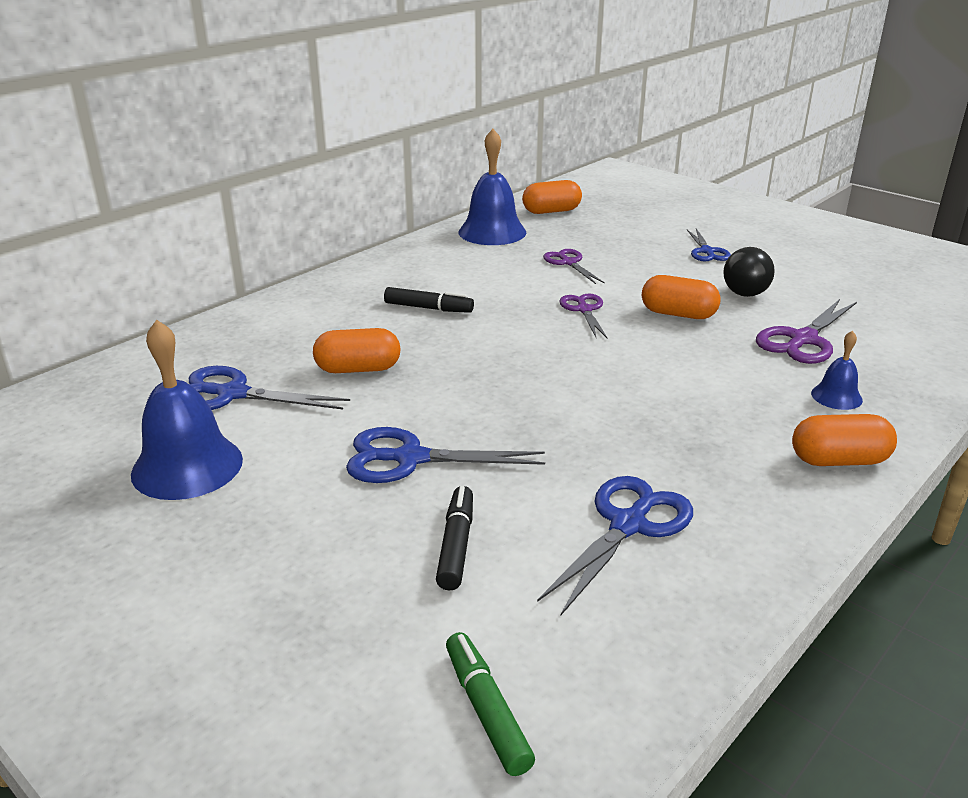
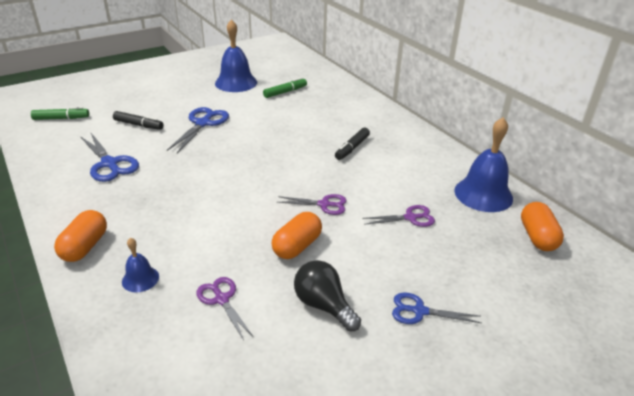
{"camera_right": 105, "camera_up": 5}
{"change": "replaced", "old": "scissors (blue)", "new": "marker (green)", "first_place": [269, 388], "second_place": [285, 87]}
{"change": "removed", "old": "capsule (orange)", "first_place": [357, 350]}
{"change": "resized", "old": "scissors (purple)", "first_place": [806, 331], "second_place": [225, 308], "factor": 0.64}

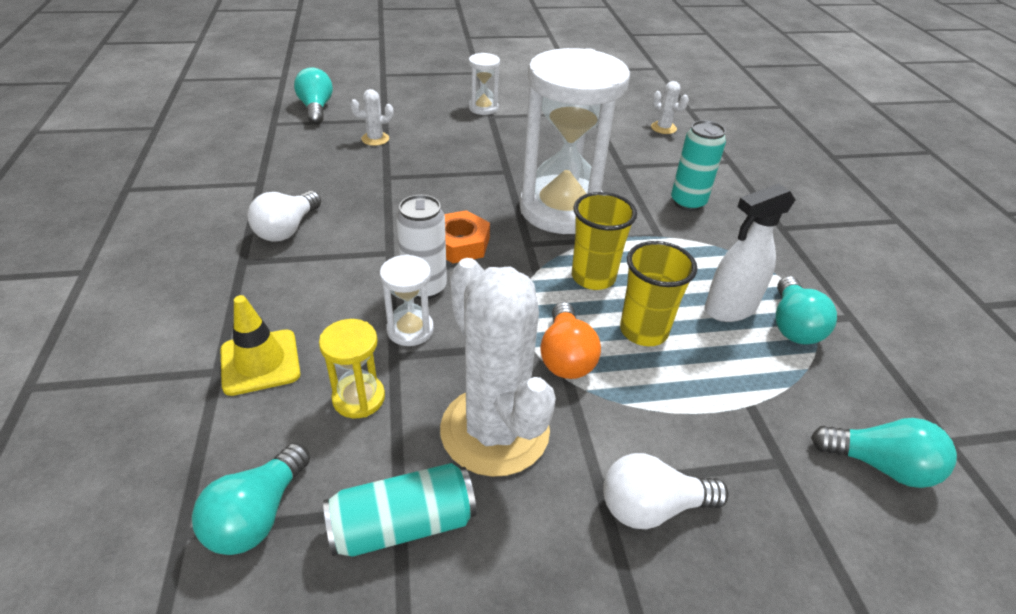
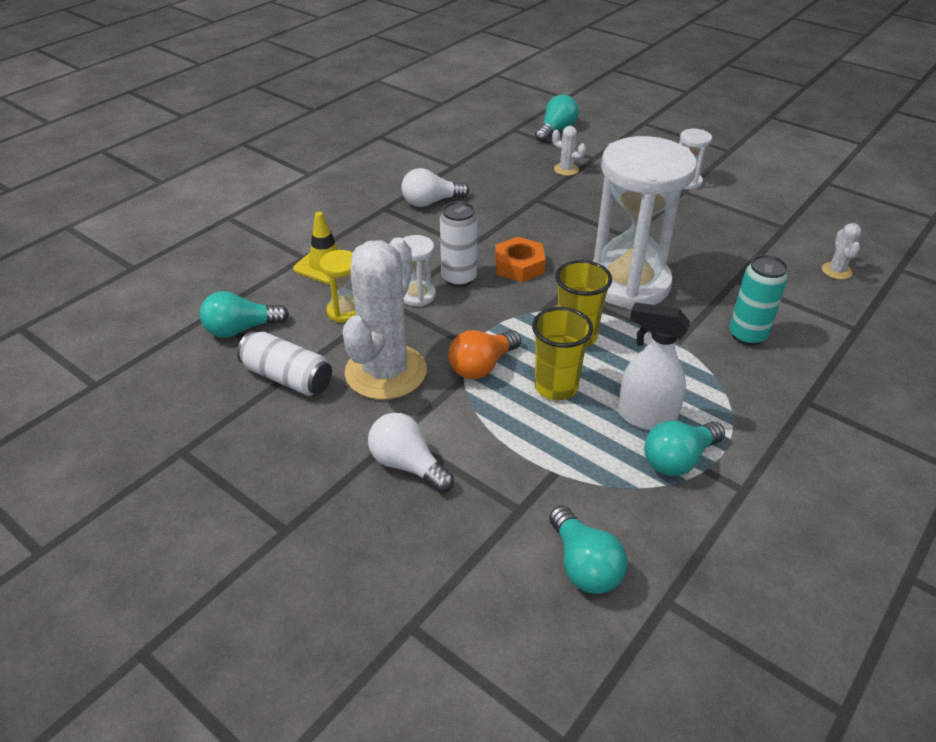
{"camera_right": 50, "camera_up": 0}
{"change": "recoloured", "old": "can (turquoise)", "new": "can (white)", "first_place": [400, 510], "second_place": [284, 363]}

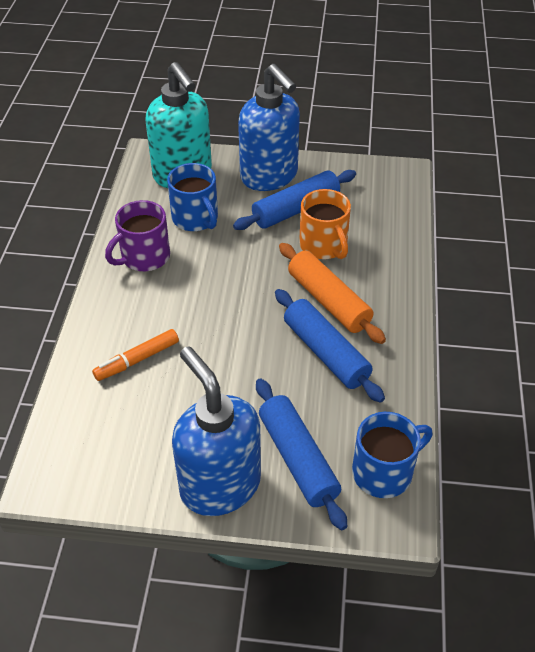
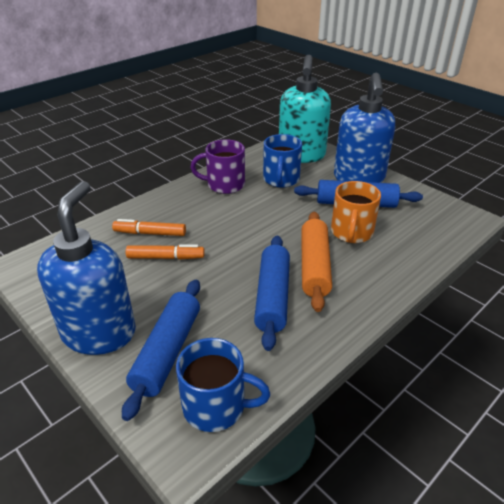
{"camera_right": 40, "camera_up": -10}
{"change": "added", "new": "marker (orange)", "second_place": [165, 252]}

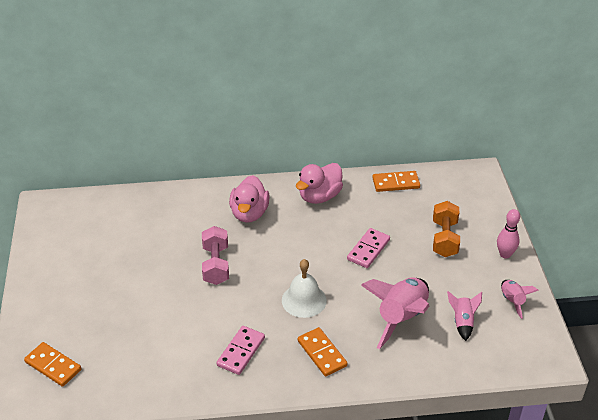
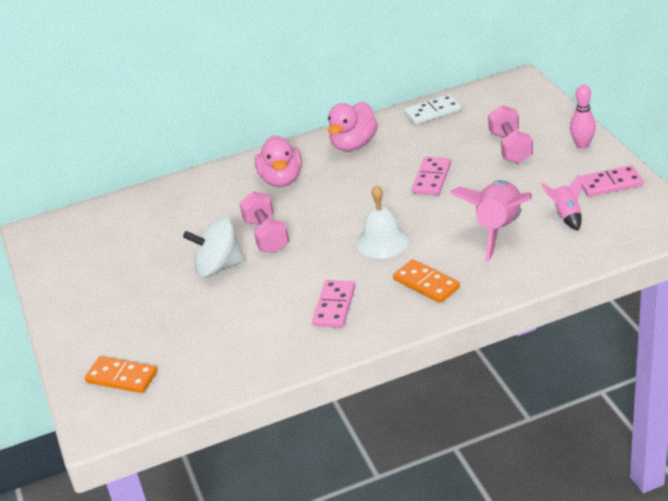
{"camera_right": -10, "camera_up": -5}
{"change": "recoloured", "old": "domino (orange)", "new": "domino (white)", "first_place": [396, 181], "second_place": [432, 109]}
{"change": "recoloured", "old": "dumbbell (orange)", "new": "dumbbell (pink)", "first_place": [446, 229], "second_place": [510, 134]}
{"change": "replaced", "old": "rocket (pink)", "new": "domino (pink)", "first_place": [520, 299], "second_place": [611, 181]}
{"change": "added", "new": "spinning top (white)", "second_place": [214, 247]}

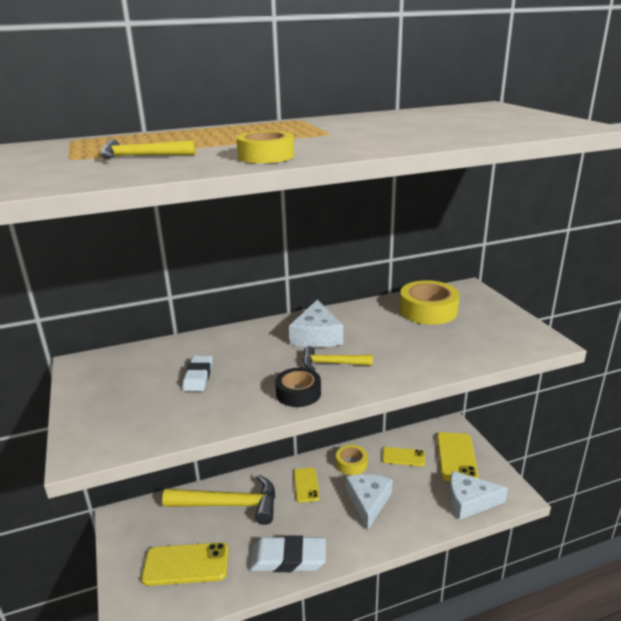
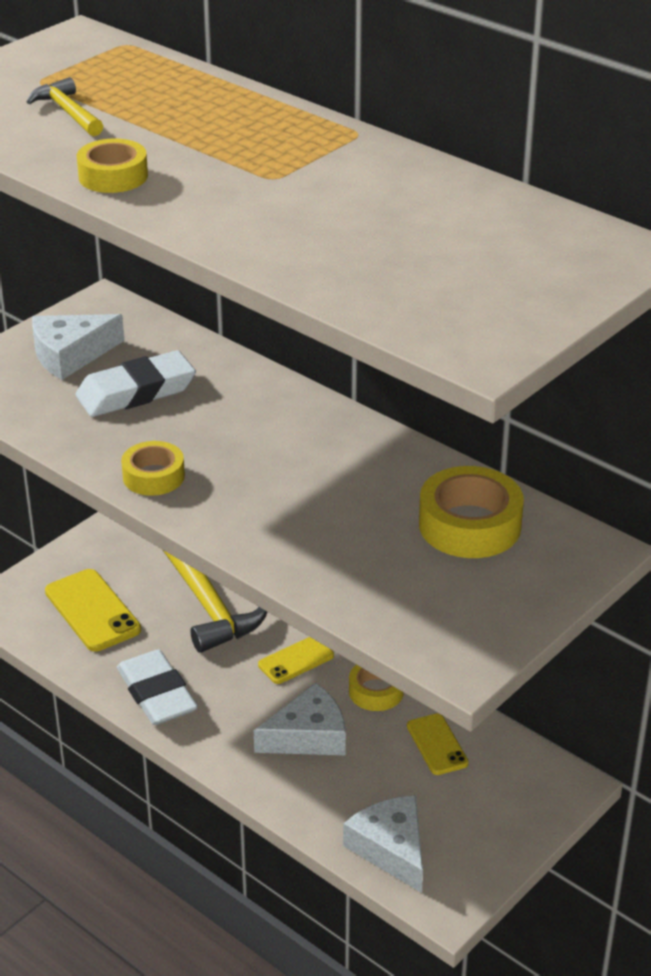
{"camera_right": 60, "camera_up": 10}
{"change": "resized", "old": "eraser (white)", "first_place": [198, 373], "second_place": [135, 383], "factor": 1.67}
{"change": "recoloured", "old": "tape (black)", "new": "tape (yellow)", "first_place": [298, 387], "second_place": [153, 468]}
{"change": "moved", "old": "cheese (white)", "first_place": [316, 323], "second_place": [78, 347]}
{"change": "removed", "old": "hammer (yellow)", "first_place": [338, 358]}
{"change": "removed", "old": "phone (yellow)", "first_place": [458, 456]}

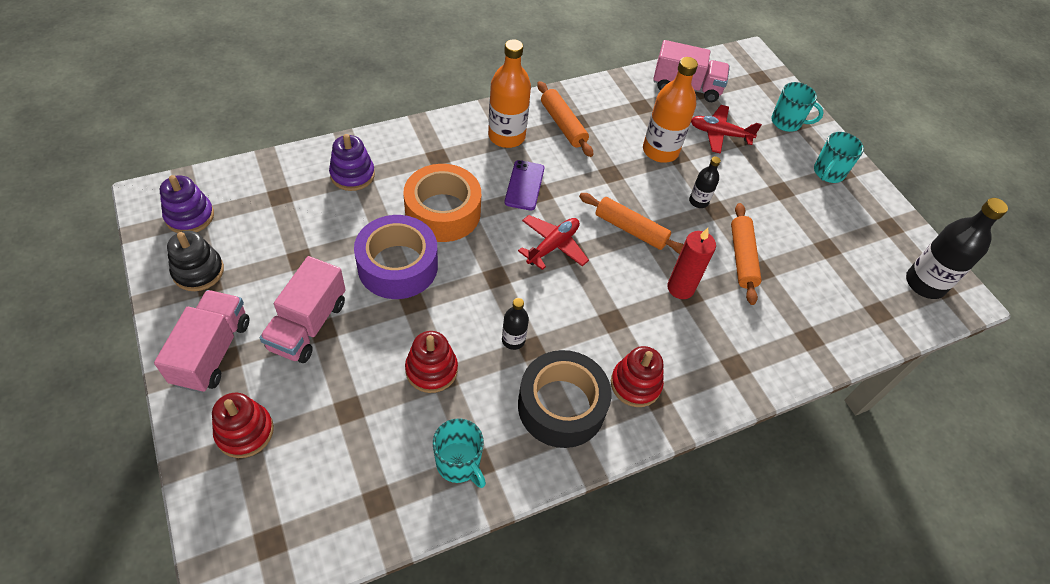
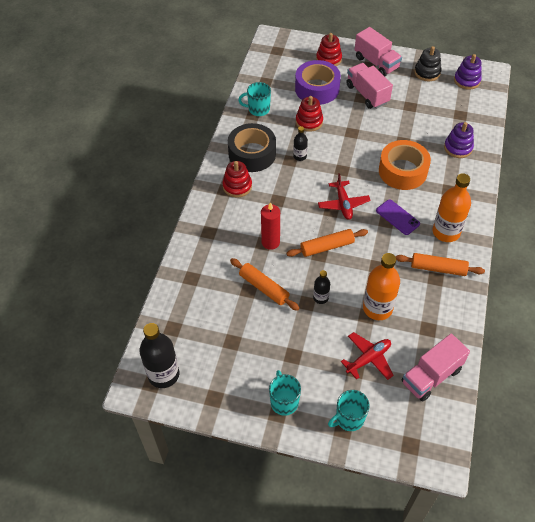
{"camera_right": 135, "camera_up": 0}
{"change": "moved", "old": "tape (purple)", "first_place": [396, 257], "second_place": [318, 82]}

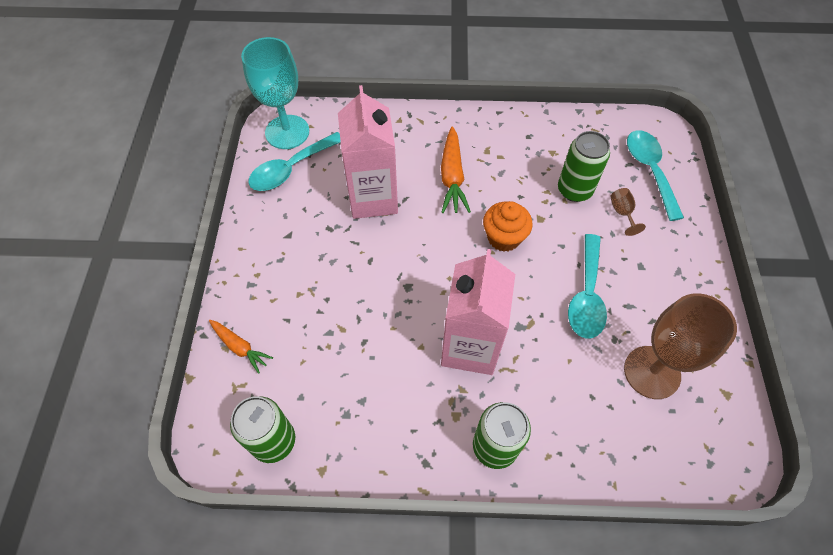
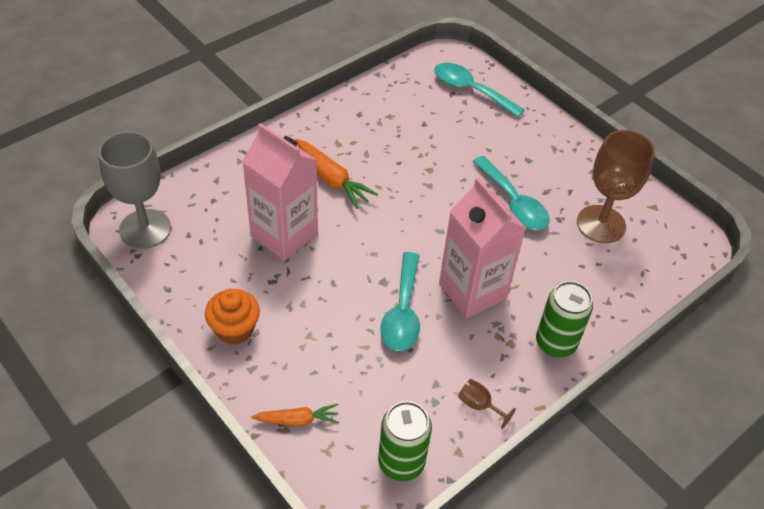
{"camera_right": -45, "camera_up": -10}
{"change": "recoloured", "old": "goblet (turquoise)", "new": "goblet (grey)", "first_place": [275, 93], "second_place": [134, 190]}
{"change": "moved", "old": "spoon (turquoise)", "first_place": [294, 161], "second_place": [400, 301]}
{"change": "moved", "old": "cupcake (orange)", "first_place": [507, 226], "second_place": [232, 317]}
{"change": "removed", "old": "can (green)", "first_place": [584, 166]}
{"change": "moved", "old": "goblet (brown)", "first_place": [628, 212], "second_place": [487, 404]}

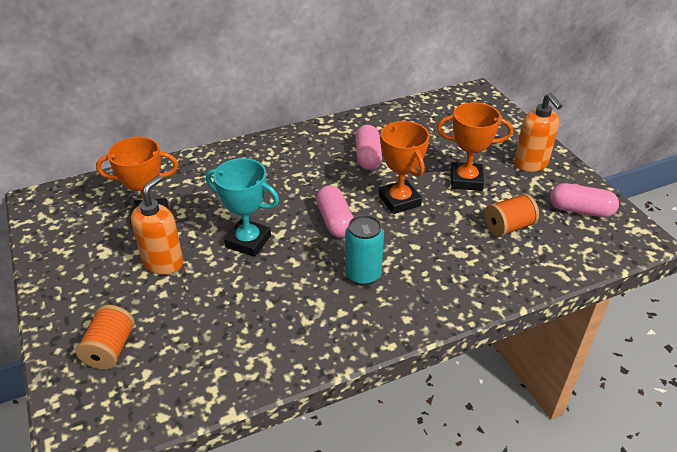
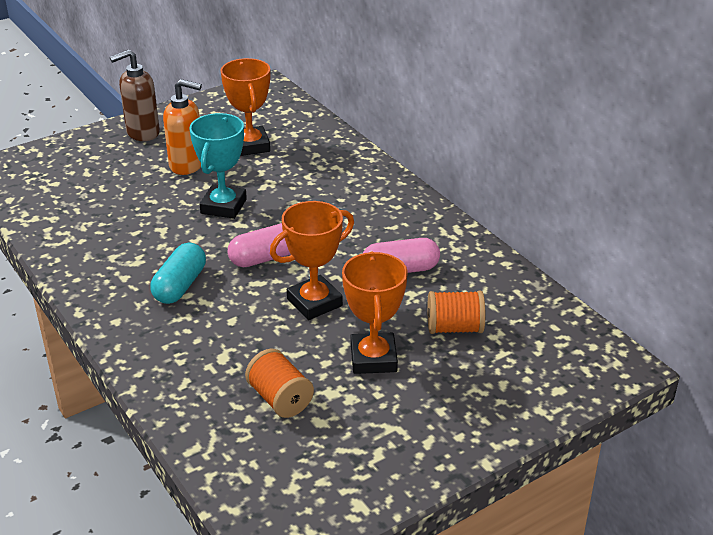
{"camera_right": 80, "camera_up": -5}
{"change": "moved", "old": "spool (orange)", "first_place": [105, 337], "second_place": [456, 312]}
{"change": "replaced", "old": "can (turquoise)", "new": "capsule (turquoise)", "first_place": [364, 250], "second_place": [178, 273]}
{"change": "removed", "old": "soap dispenser (orange)", "first_place": [538, 132]}
{"change": "removed", "old": "capsule (pink)", "first_place": [584, 200]}
{"change": "added", "new": "soap dispenser (brown)", "second_place": [135, 95]}

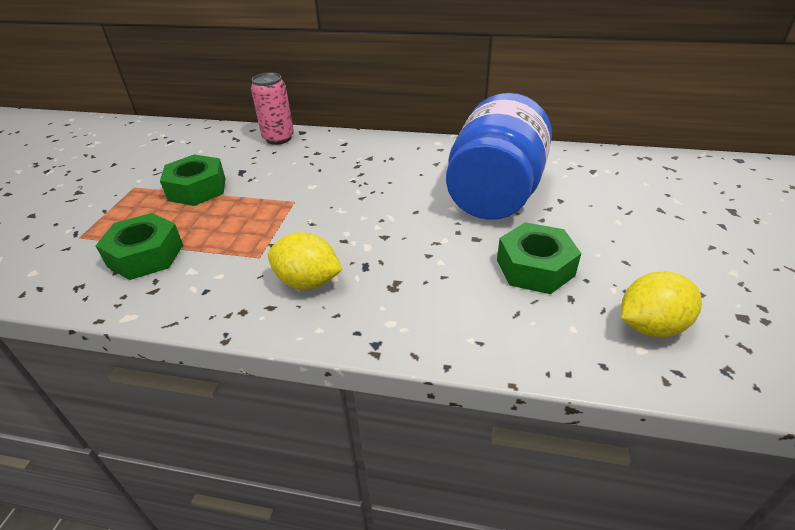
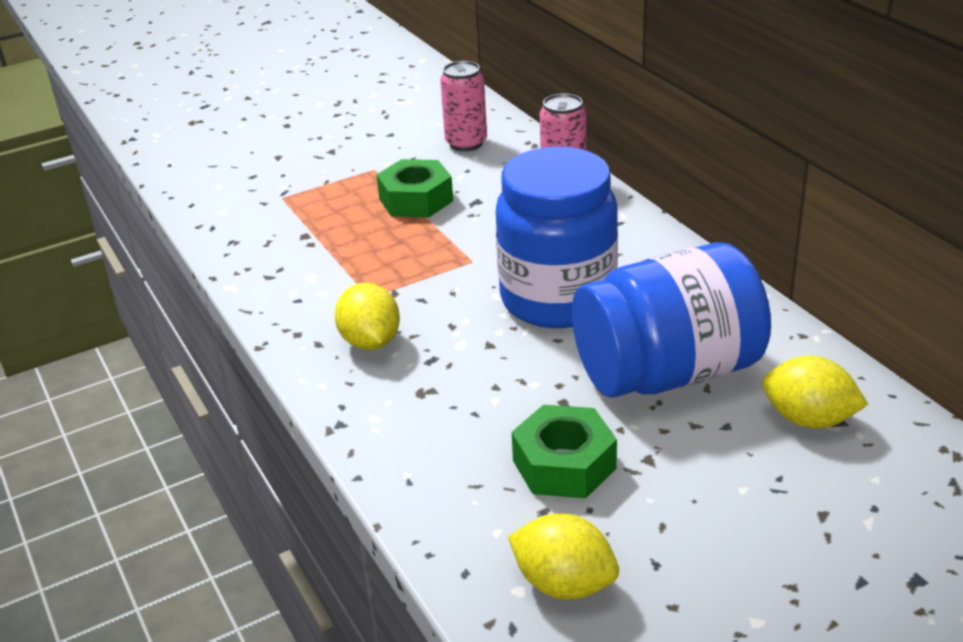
{"camera_right": 50, "camera_up": -5}
{"change": "removed", "old": "nut (green)", "first_place": [139, 246]}
{"change": "added", "new": "can (pink)", "second_place": [463, 106]}
{"change": "added", "new": "jar (blue)", "second_place": [557, 237]}
{"change": "added", "new": "lemon (yellow)", "second_place": [815, 392]}

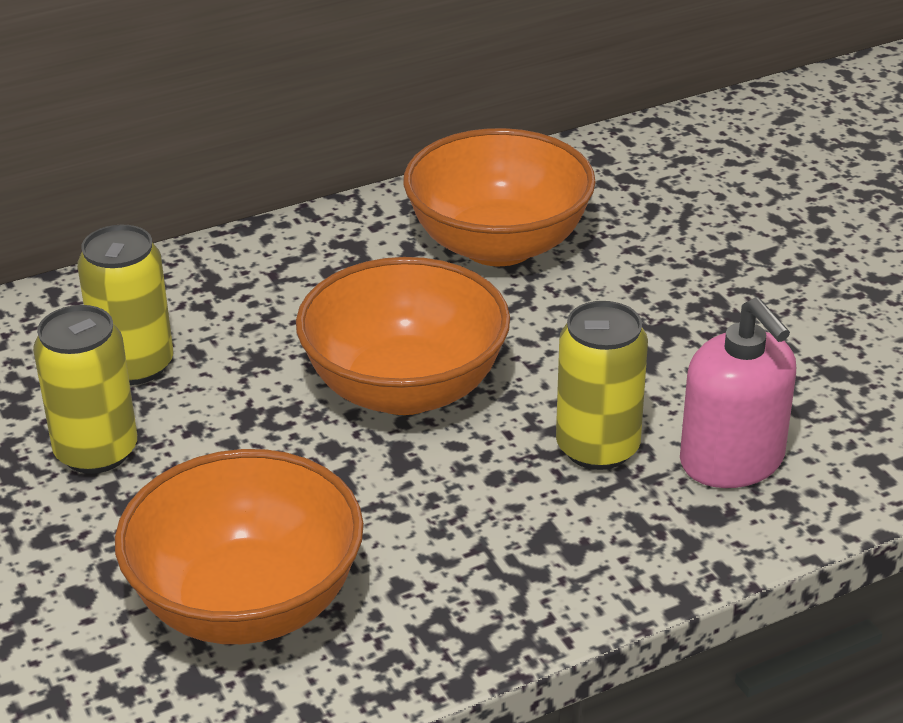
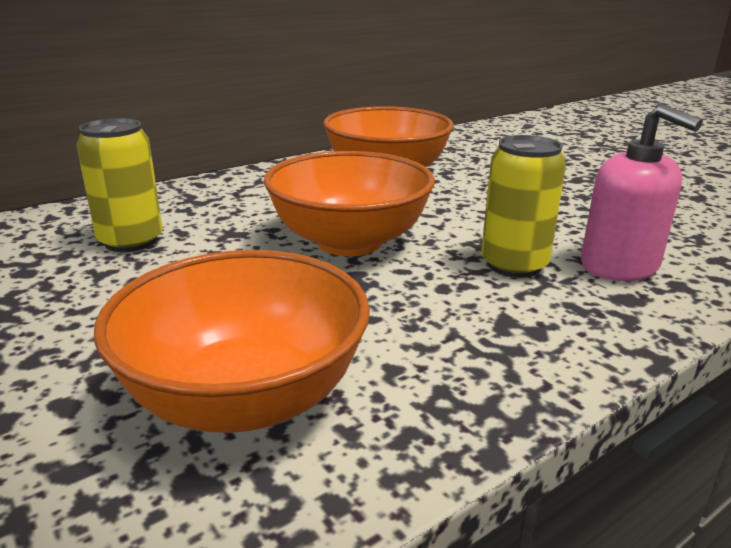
{"camera_right": -10, "camera_up": -10}
{"change": "removed", "old": "can (yellow)", "first_place": [85, 389]}

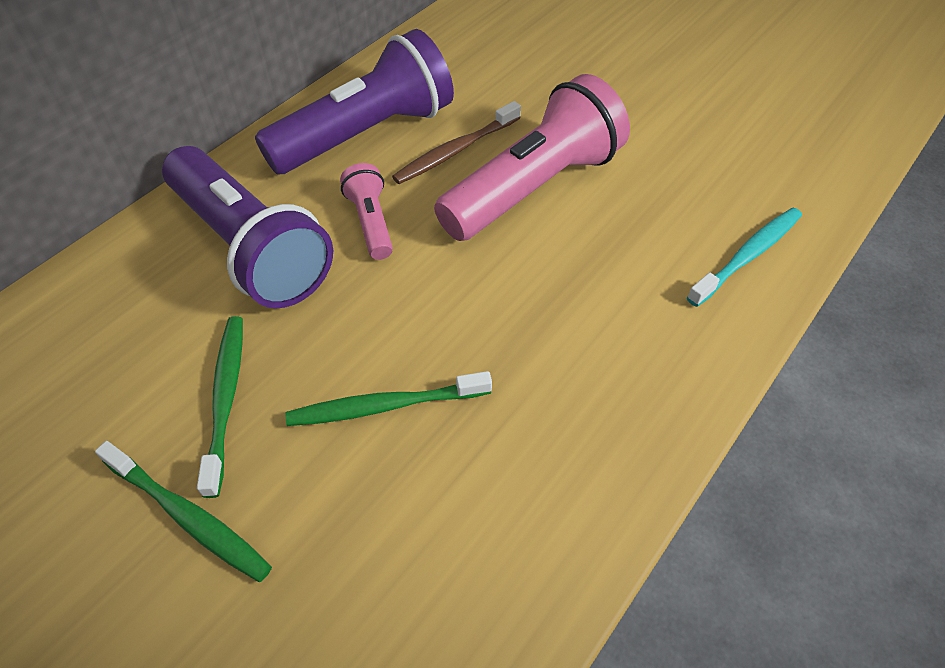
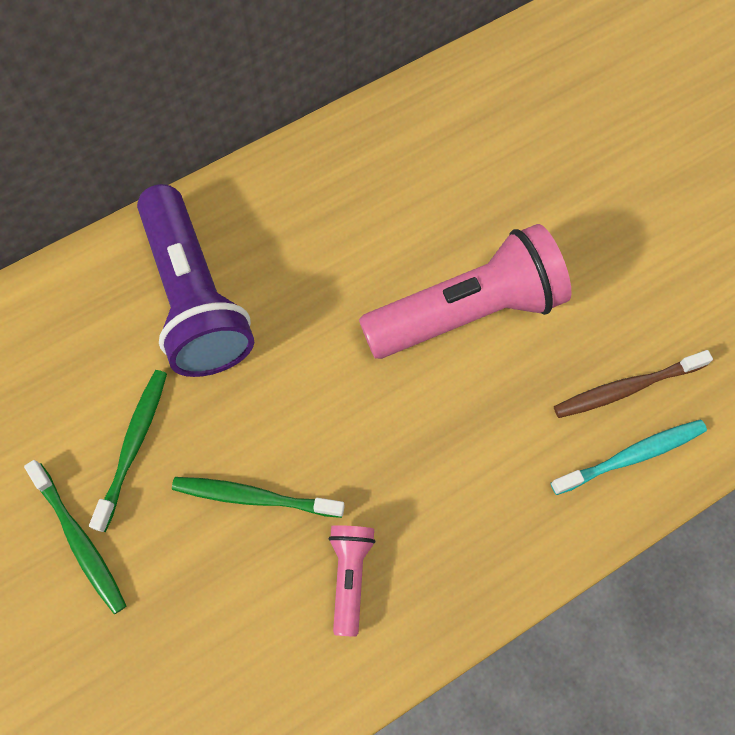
{"camera_right": 20, "camera_up": 15}
{"change": "removed", "old": "flashlight (purple)", "first_place": [354, 101]}
{"change": "moved", "old": "flashlight (pink)", "first_place": [366, 211], "second_place": [352, 581]}
{"change": "moved", "old": "toothbrush (brown)", "first_place": [456, 142], "second_place": [633, 384]}

